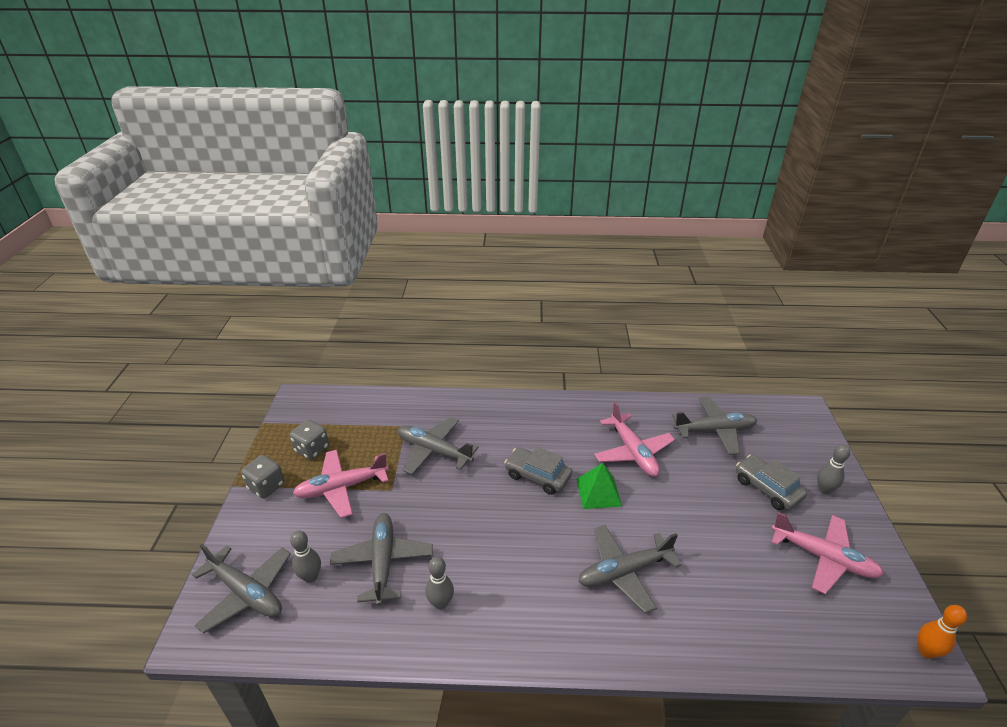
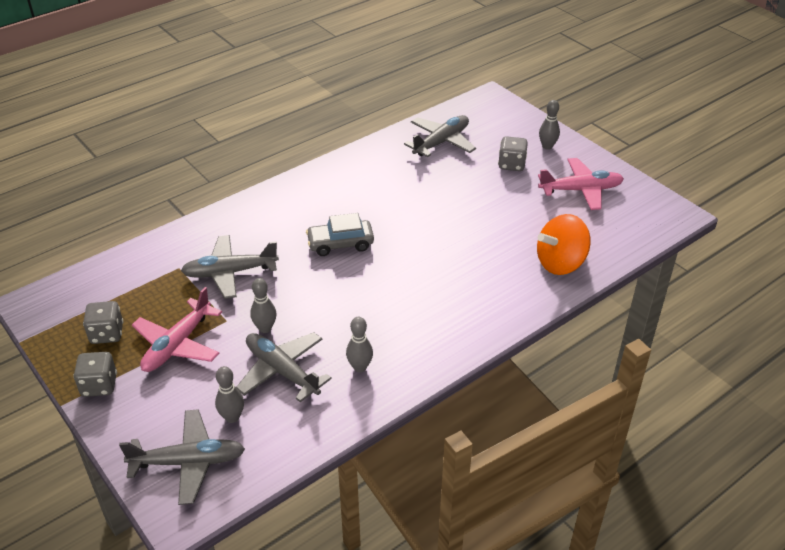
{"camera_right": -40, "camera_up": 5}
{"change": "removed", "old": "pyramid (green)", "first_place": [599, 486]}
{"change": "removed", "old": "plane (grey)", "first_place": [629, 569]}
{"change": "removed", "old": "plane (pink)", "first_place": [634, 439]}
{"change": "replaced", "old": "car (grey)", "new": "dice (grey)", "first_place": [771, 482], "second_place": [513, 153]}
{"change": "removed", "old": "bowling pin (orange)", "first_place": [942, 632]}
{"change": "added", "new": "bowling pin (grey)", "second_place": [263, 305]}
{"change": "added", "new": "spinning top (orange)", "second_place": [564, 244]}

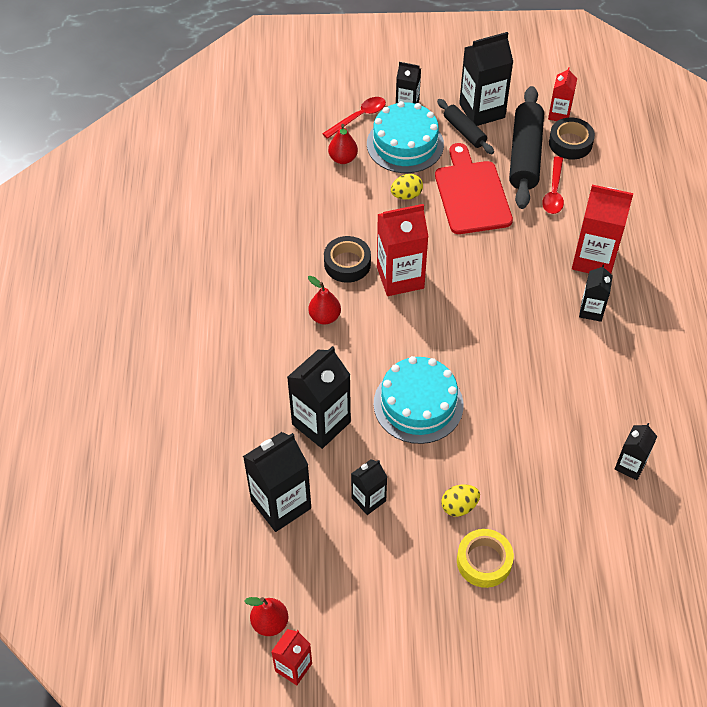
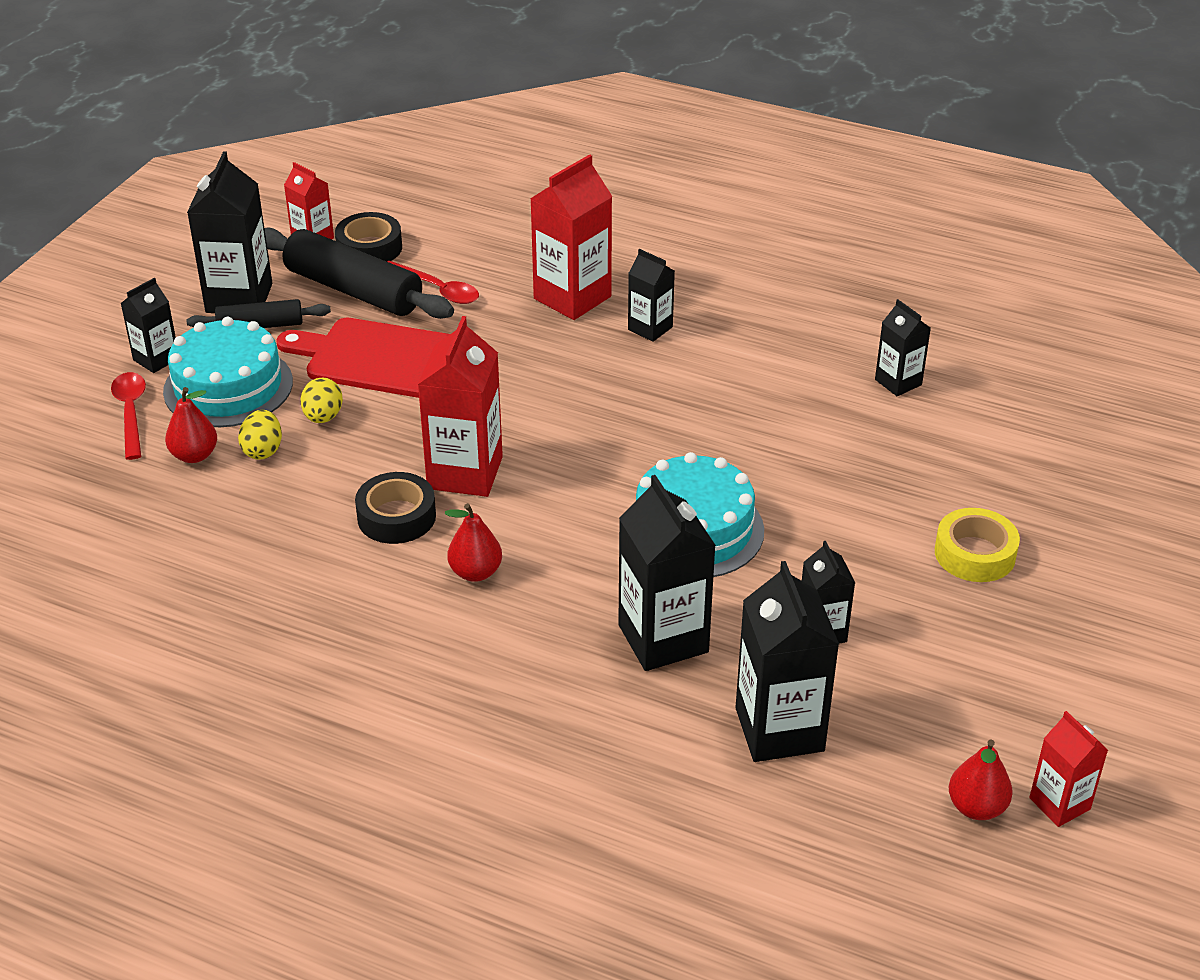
{"camera_right": -65, "camera_up": -15}
{"change": "moved", "old": "egg (yellow)", "first_place": [460, 500], "second_place": [260, 435]}

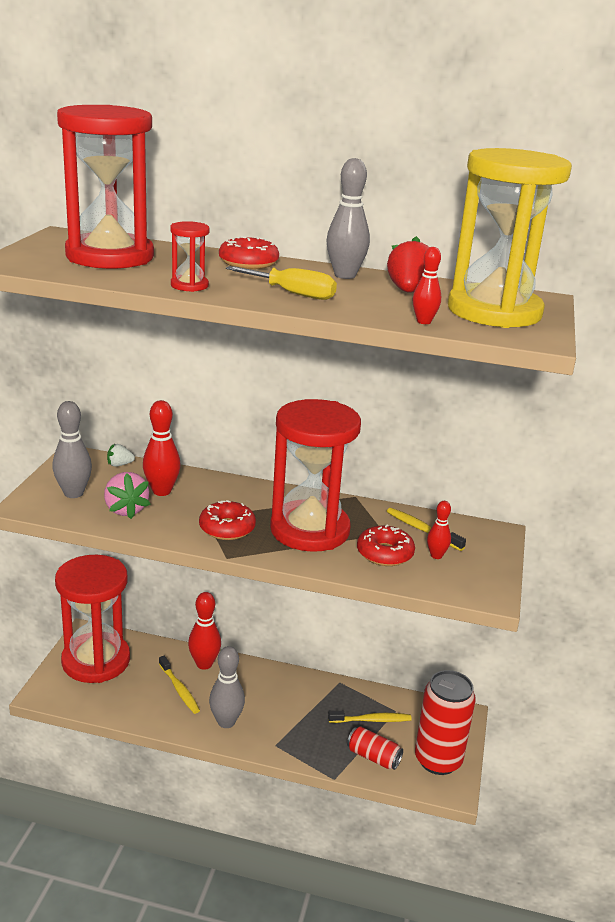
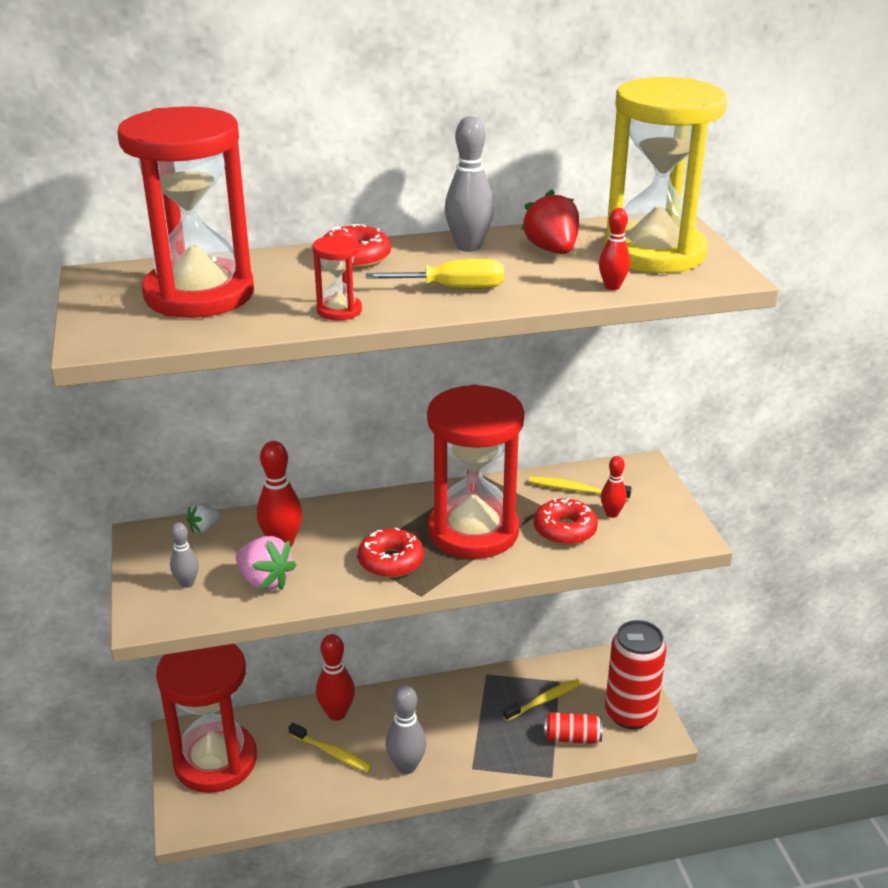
{"camera_right": -25, "camera_up": 5}
{"change": "resized", "old": "bowling pin (grey)", "first_place": [72, 449], "second_place": [184, 555], "factor": 0.59}

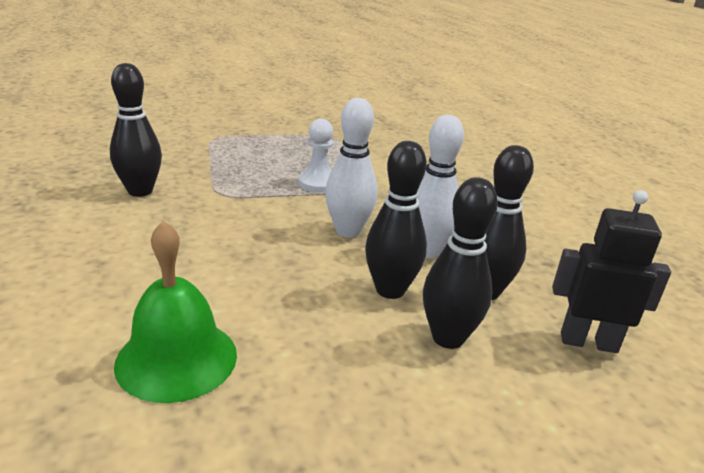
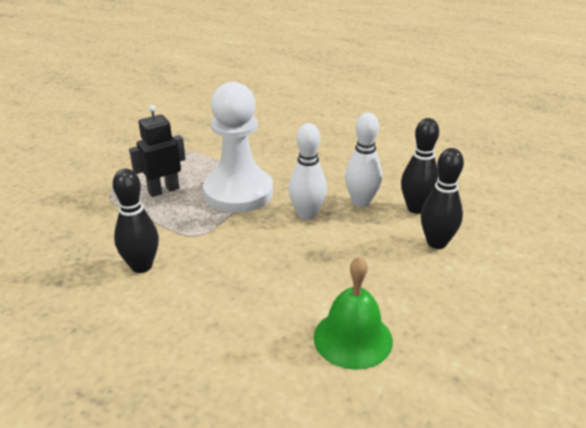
{"camera_right": -40, "camera_up": 5}
{"change": "resized", "old": "pawn (white)", "first_place": [315, 156], "second_place": [238, 147], "factor": 2.15}
{"change": "removed", "old": "bowling pin (black)", "first_place": [396, 220]}
{"change": "moved", "old": "robot (black)", "first_place": [611, 271], "second_place": [157, 151]}

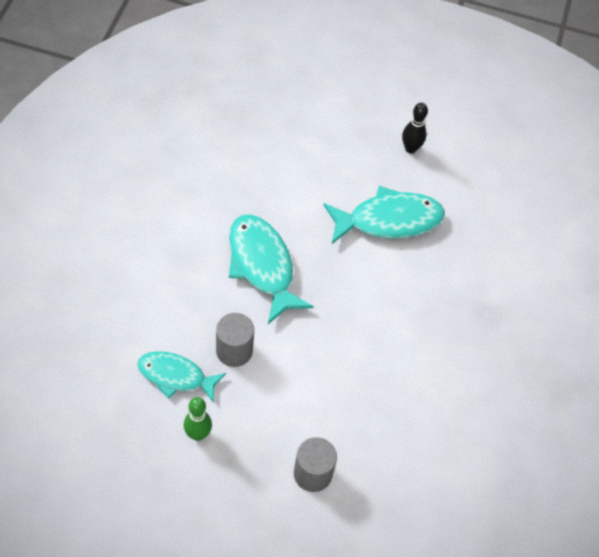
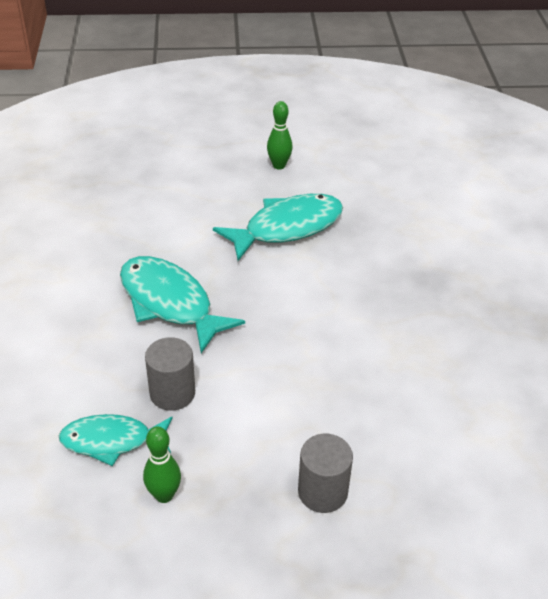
{"camera_right": -15, "camera_up": -15}
{"change": "recoloured", "old": "bowling pin (black)", "new": "bowling pin (green)", "first_place": [415, 128], "second_place": [280, 135]}

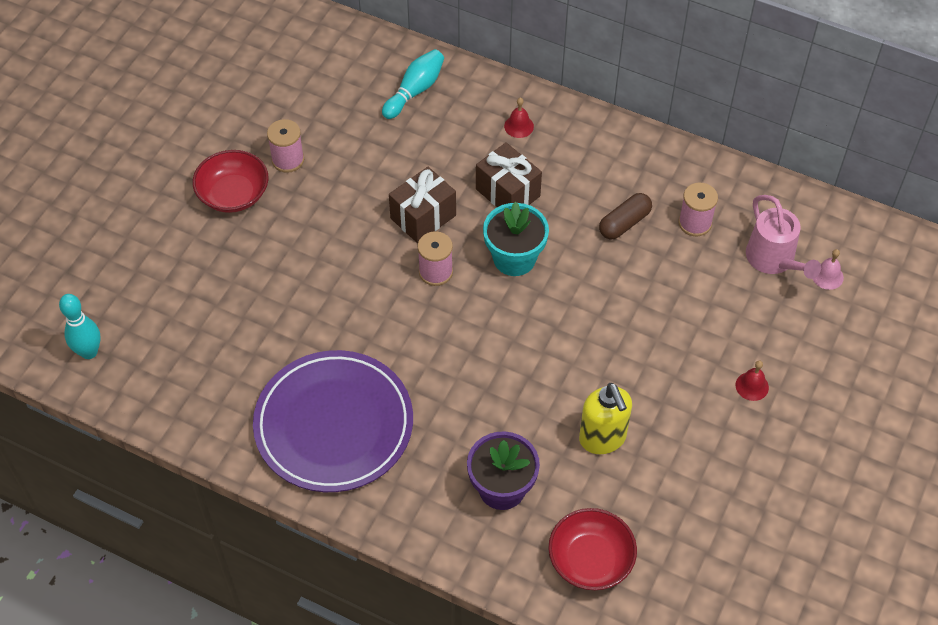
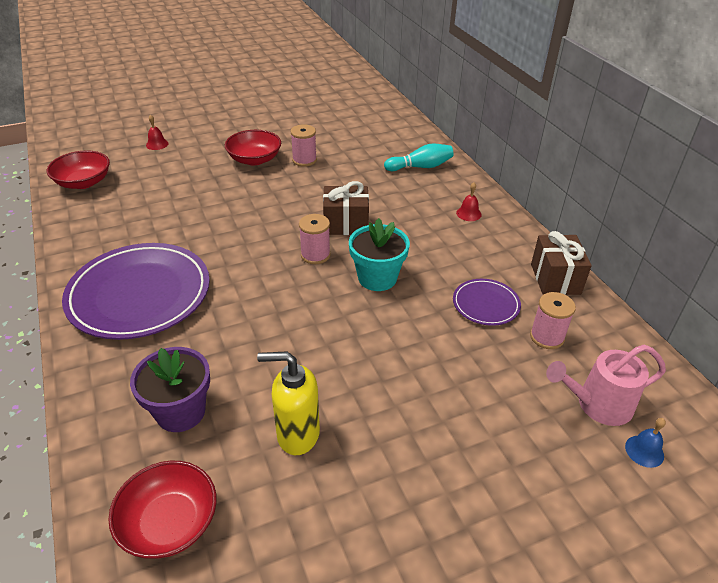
{"camera_right": 40, "camera_up": -15}
{"change": "replaced", "old": "bowling pin (turquoise)", "new": "bowl (red)", "first_place": [80, 326], "second_place": [78, 169]}
{"change": "moved", "old": "gift (brown)", "first_place": [509, 174], "second_place": [561, 263]}
{"change": "turned", "old": "soap dispenser (yellow)", "first_place": [605, 418], "second_place": [288, 403], "degrees": 75}
{"change": "replaced", "old": "capsule (brown)", "new": "plate (purple)", "first_place": [625, 216], "second_place": [487, 302]}
{"change": "moved", "old": "bell (red)", "first_place": [752, 381], "second_place": [157, 132]}
{"change": "turned", "old": "watering can (pink)", "first_place": [783, 237], "second_place": [606, 385], "degrees": 60}
{"change": "recoloured", "old": "bell (pink)", "new": "bell (blue)", "first_place": [828, 269], "second_place": [645, 443]}

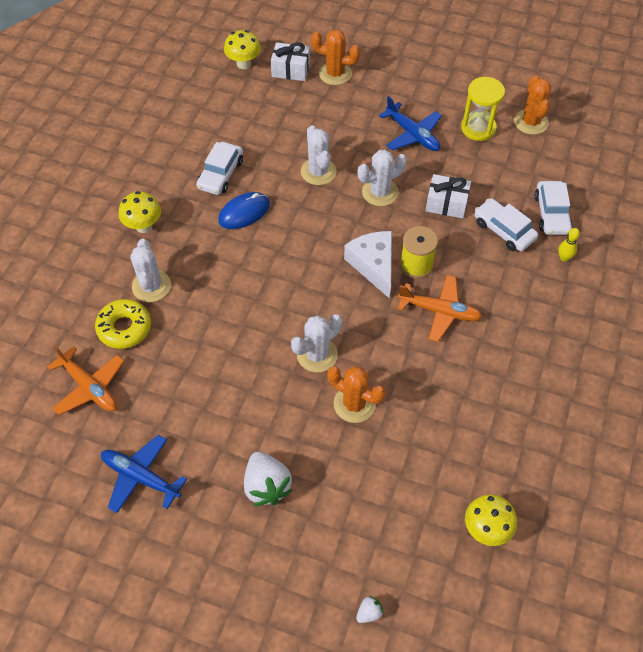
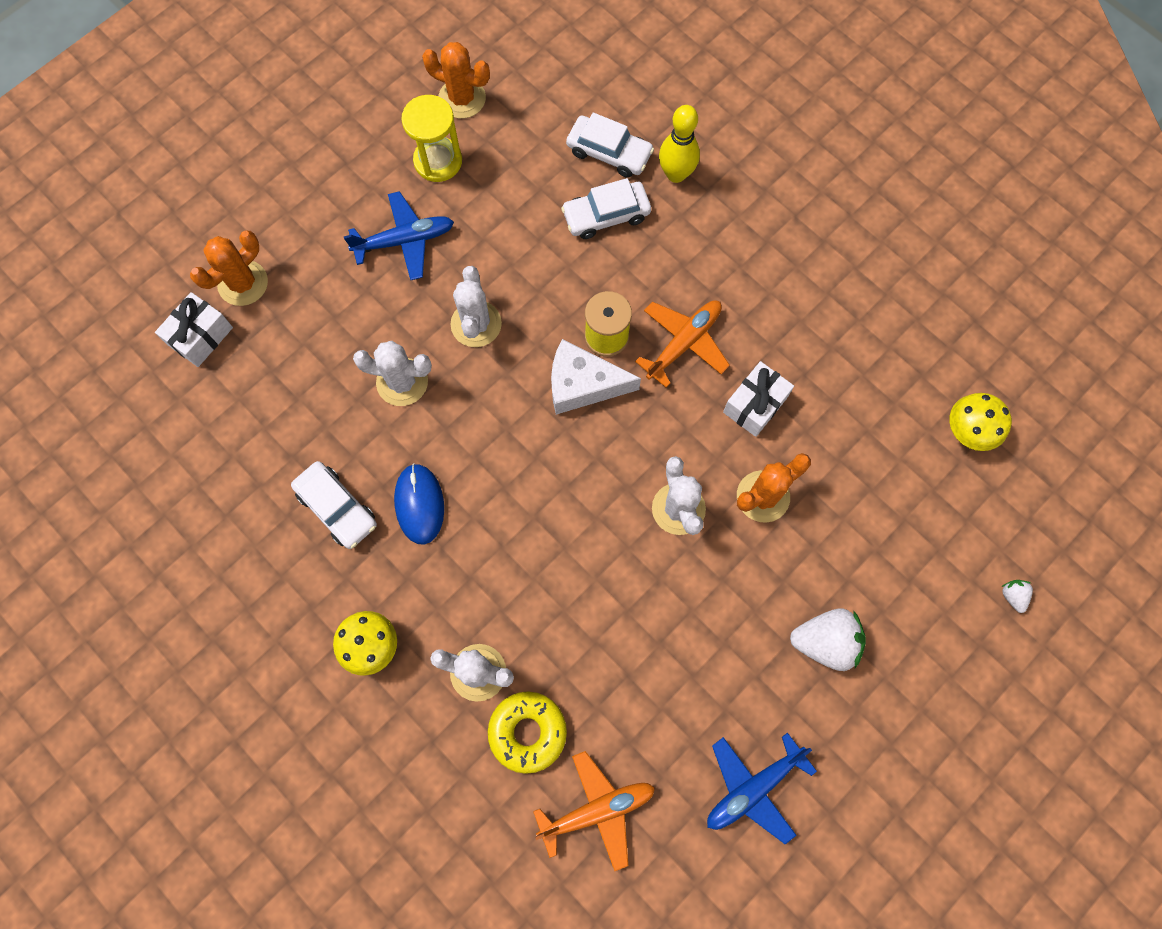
{"camera_right": -65, "camera_up": 15}
{"change": "removed", "old": "mushroom (yellow)", "first_place": [242, 49]}
{"change": "moved", "old": "gift (white)", "first_place": [448, 196], "second_place": [758, 399]}
{"change": "resized", "old": "bowling pin (yellow)", "first_place": [569, 244], "second_place": [679, 144], "factor": 1.77}

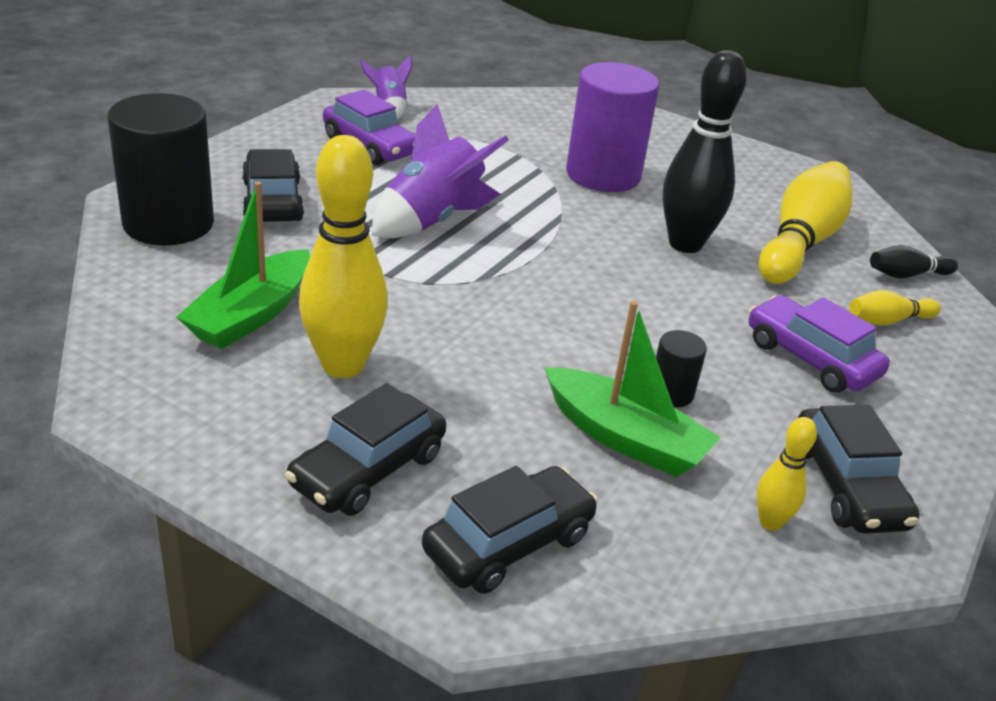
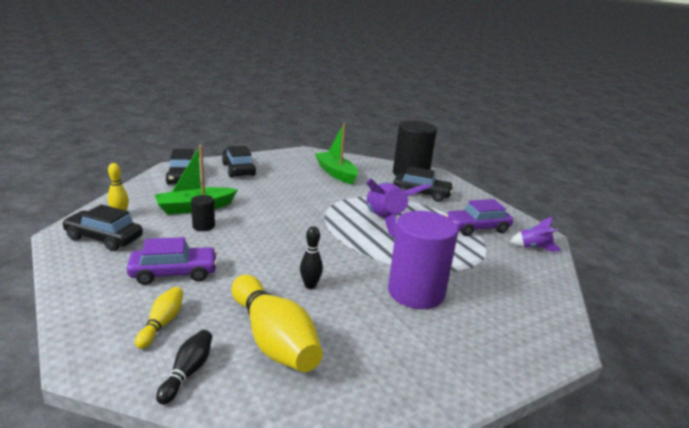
{"camera_right": 120, "camera_up": -10}
{"change": "removed", "old": "bowling pin (yellow)", "first_place": [343, 256]}
{"change": "resized", "old": "bowling pin (black)", "first_place": [705, 151], "second_place": [311, 257], "factor": 0.48}

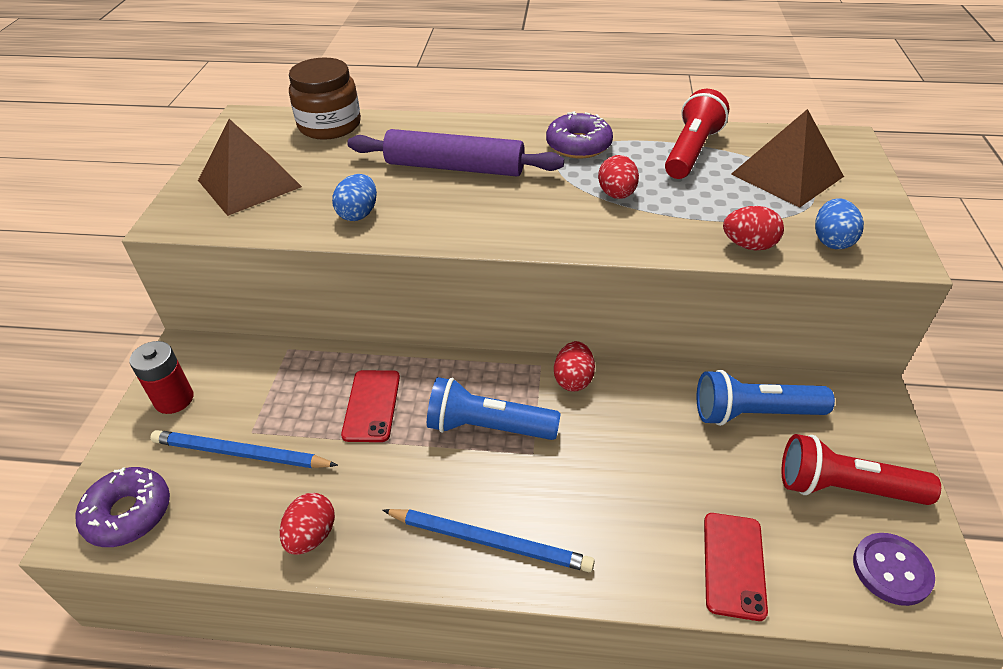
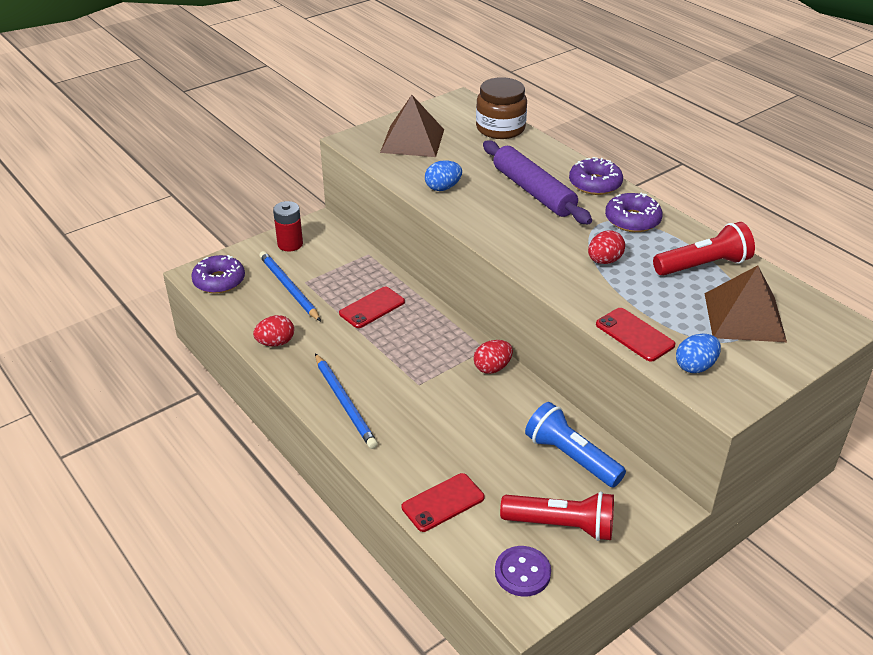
{"camera_right": 45, "camera_up": -5}
{"change": "removed", "old": "flashlight (blue)", "first_place": [494, 408]}
{"change": "replaced", "old": "egg (red)", "new": "phone (red)", "first_place": [753, 228], "second_place": [635, 335]}
{"change": "turned", "old": "flashlight (red)", "first_place": [861, 469], "second_place": [557, 516], "degrees": 135}
{"change": "added", "new": "donut (purple)", "second_place": [596, 176]}

